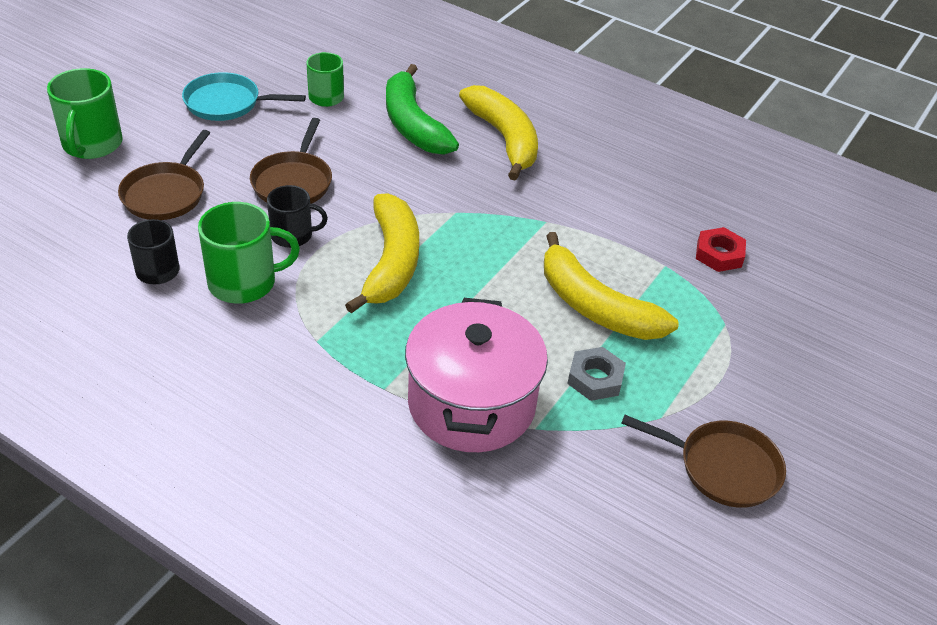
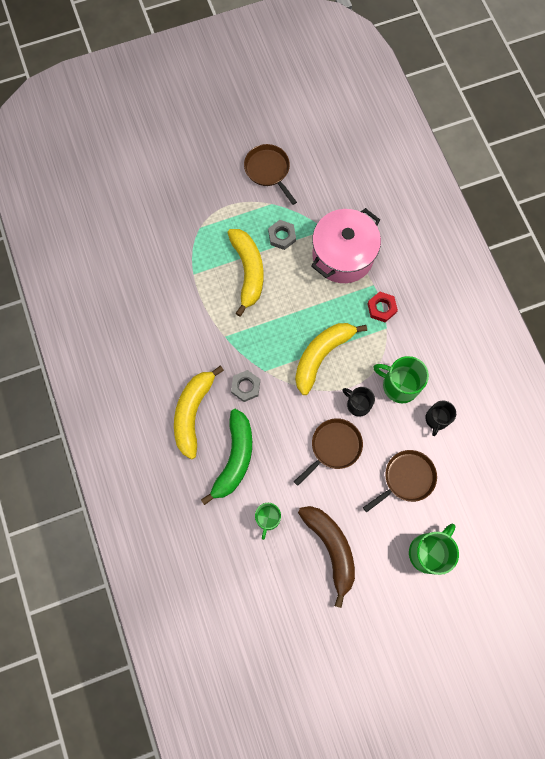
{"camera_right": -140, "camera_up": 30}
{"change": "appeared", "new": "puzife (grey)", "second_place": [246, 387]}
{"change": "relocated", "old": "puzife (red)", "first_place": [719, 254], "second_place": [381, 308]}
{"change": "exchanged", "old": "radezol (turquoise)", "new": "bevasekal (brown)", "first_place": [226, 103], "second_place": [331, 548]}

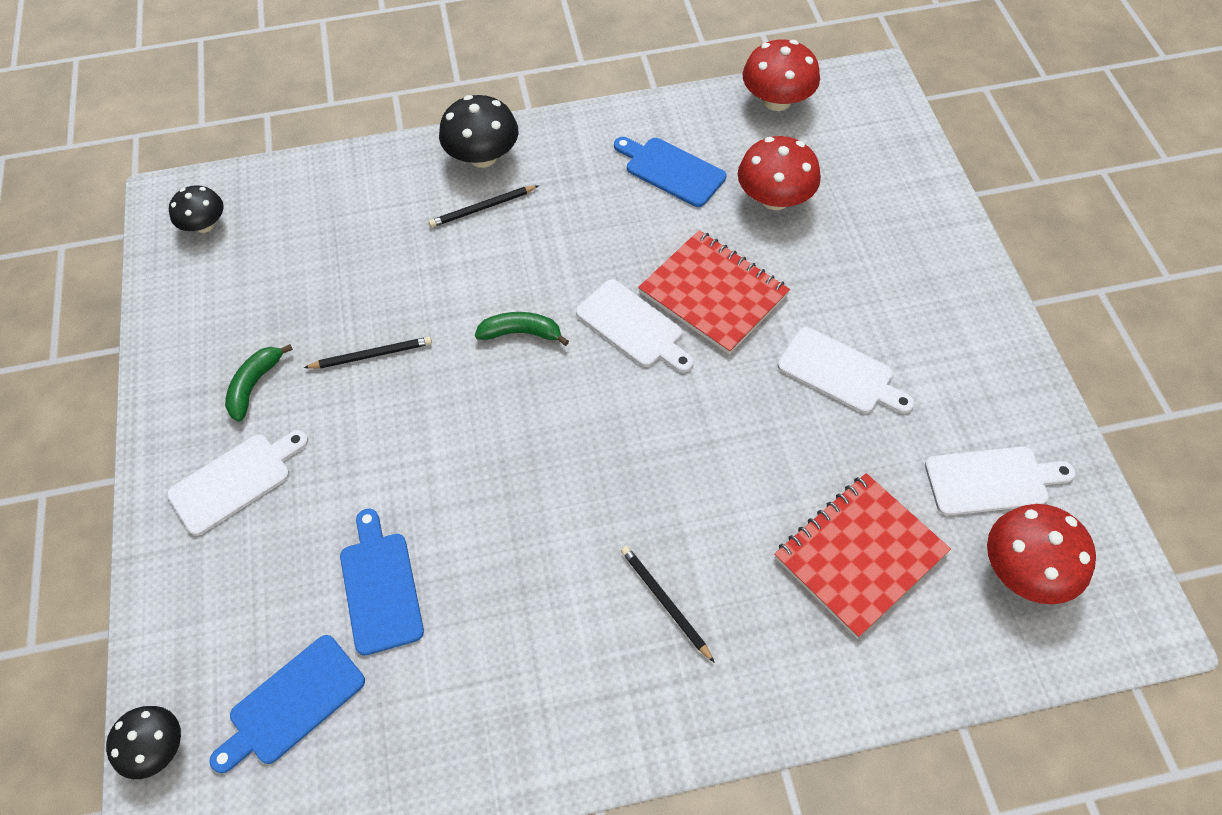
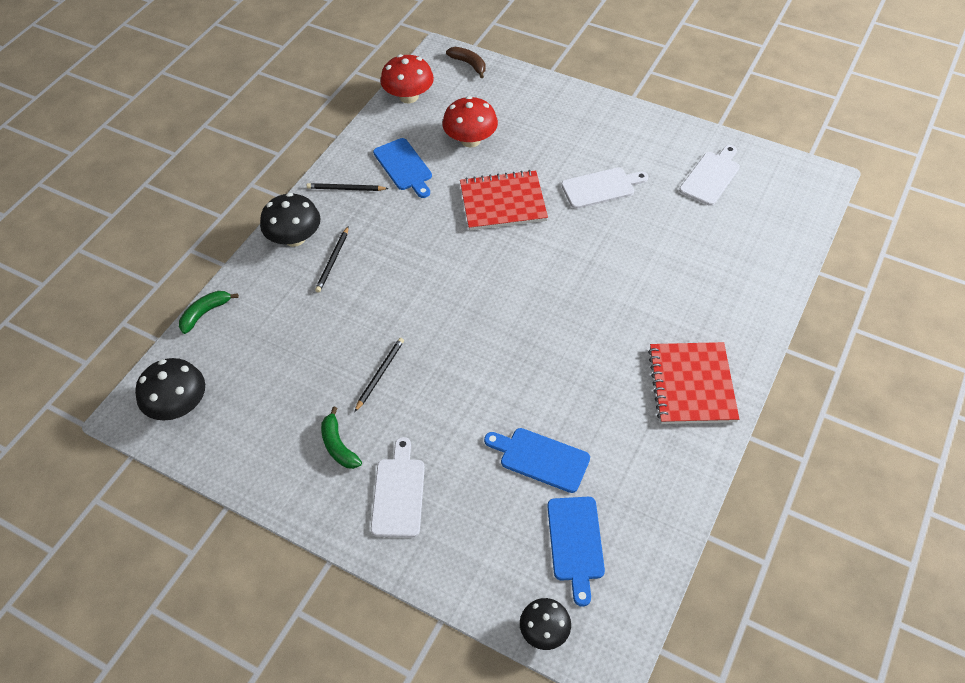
{"camera_right": -50, "camera_up": -5}
{"change": "missing", "old": "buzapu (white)", "first_place": [633, 326]}
{"change": "missing", "old": "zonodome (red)", "first_place": [1025, 570]}
{"change": "appeared", "new": "bevasekal (brown)", "second_place": [469, 64]}
{"change": "relocated", "old": "bevasekal (green)", "first_place": [521, 333], "second_place": [205, 313]}
{"change": "relocated", "old": "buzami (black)", "first_place": [665, 602], "second_place": [346, 189]}
{"change": "relocated", "old": "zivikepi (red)", "first_place": [860, 555], "second_place": [692, 384]}
{"change": "spun", "old": "buzapu (blue)", "first_place": [671, 170], "second_place": [404, 166], "degrees": -105}
{"change": "size", "old": "zonodome (black)", "first_place": [204, 225], "second_place": [179, 405], "factor": 1.55}

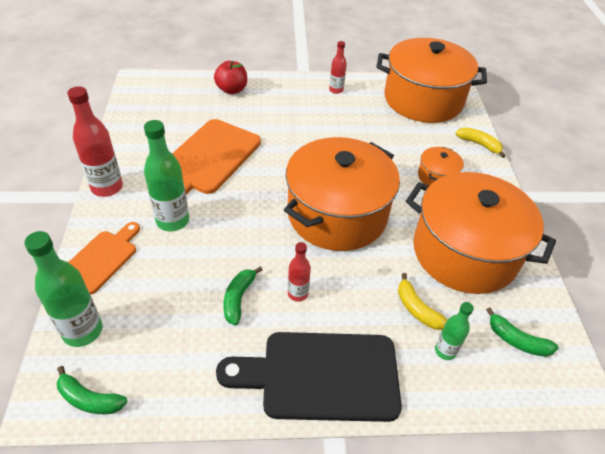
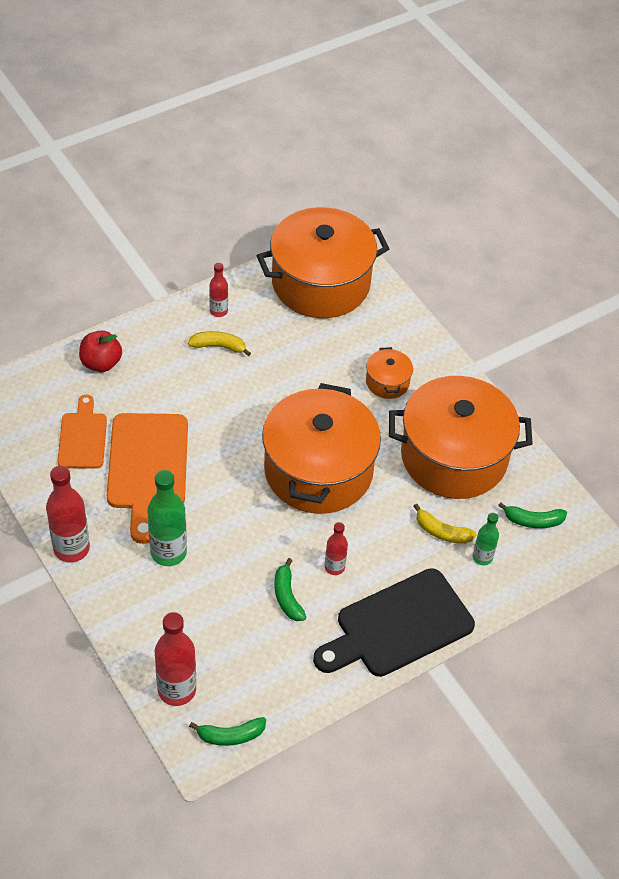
{"camera_right": -30, "camera_up": 5}
{"change": "relocated", "old": "buzapu (orange)", "first_place": [101, 259], "second_place": [82, 437]}
{"change": "relocated", "old": "bevasekal (yellow)", "first_place": [479, 144], "second_place": [219, 346]}
{"change": "colour", "old": "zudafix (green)", "new": "zudafix (red)", "first_place": [82, 331], "second_place": [177, 690]}

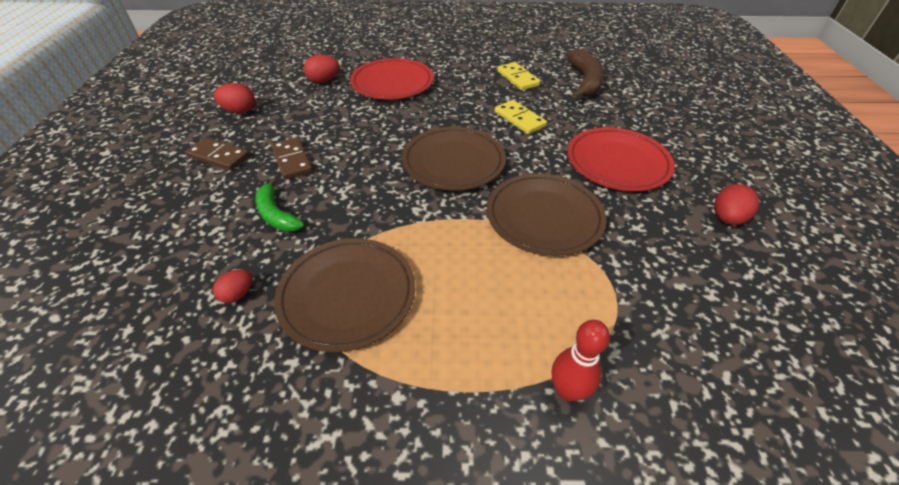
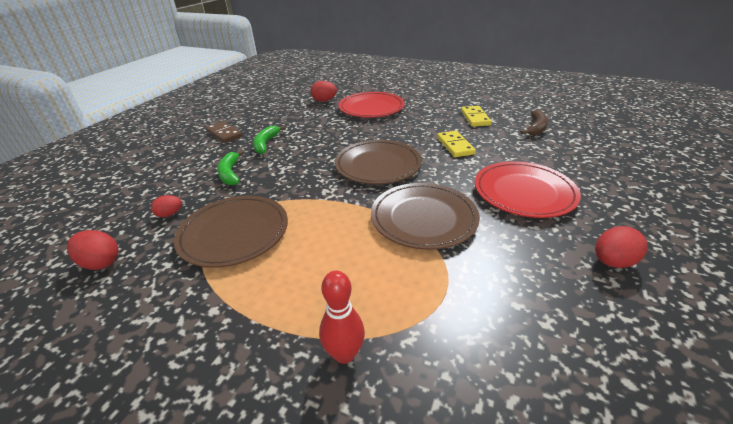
{"camera_right": 25, "camera_up": -10}
{"change": "relocated", "old": "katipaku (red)", "first_place": [240, 111], "second_place": [101, 262]}
{"change": "exchanged", "old": "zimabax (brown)", "new": "bevasekal (green)", "first_place": [292, 160], "second_place": [266, 144]}
{"change": "size", "old": "bevasekal (brown)", "first_place": [584, 81], "second_place": [536, 128], "factor": 0.66}

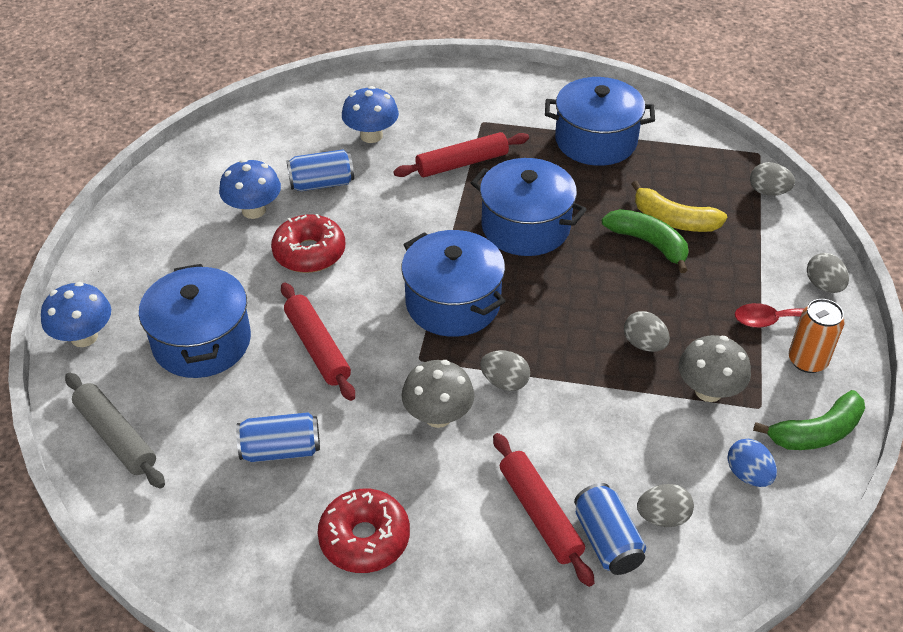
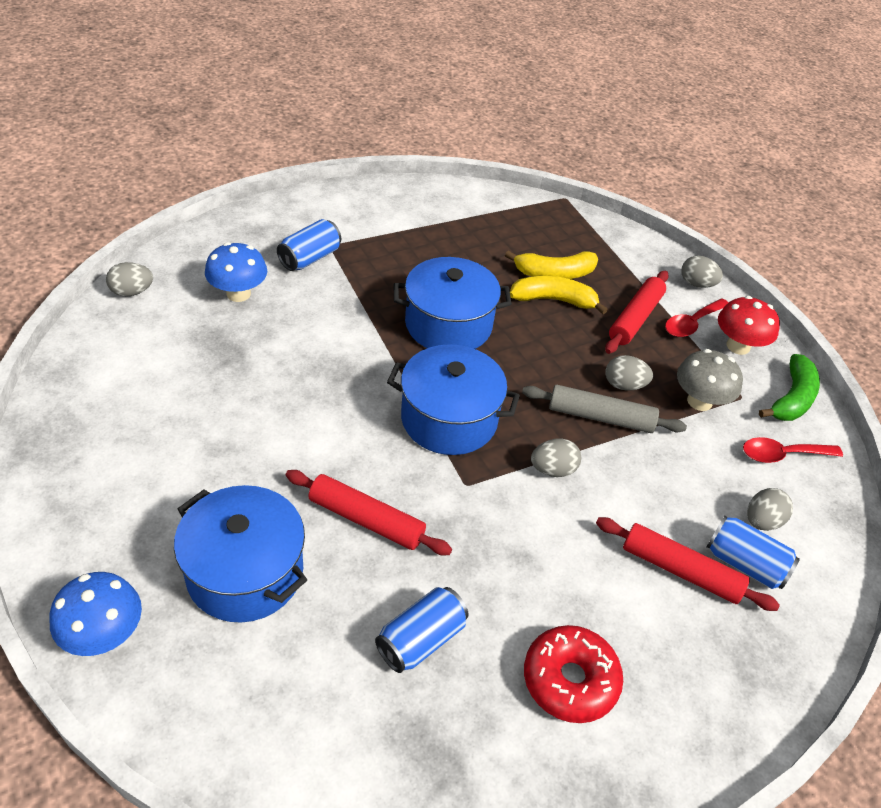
{"camera_right": -40, "camera_up": 0}
{"change": "missing", "old": "zonodome (blue)", "first_place": [253, 210]}
{"change": "missing", "old": "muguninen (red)", "first_place": [309, 253]}
{"change": "missing", "old": "zonodome (grey)", "first_place": [438, 416]}
{"change": "missing", "old": "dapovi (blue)", "first_place": [596, 141]}
{"change": "relocated", "old": "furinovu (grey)", "first_place": [116, 436], "second_place": [600, 417]}
{"change": "relocated", "old": "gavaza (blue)", "first_place": [321, 183], "second_place": [310, 258]}
{"change": "relocated", "old": "furinovu (red)", "first_place": [462, 163], "second_place": [635, 318]}
{"change": "relocated", "old": "katipaku (grey)", "first_place": [768, 192], "second_place": [132, 292]}
{"change": "exchanged", "old": "katipaku (blue)", "new": "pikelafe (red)", "first_place": [748, 475], "second_place": [782, 455]}
{"change": "exchanged", "old": "gavaza (orange)", "new": "zonodome (red)", "first_place": [807, 360], "second_place": [738, 346]}
{"change": "colour", "old": "bevasekal (green)", "new": "bevasekal (yellow)", "first_place": [648, 243], "second_place": [553, 300]}

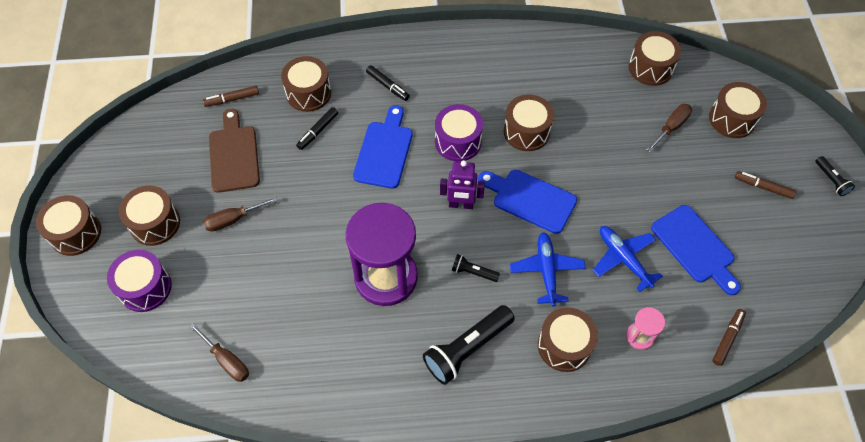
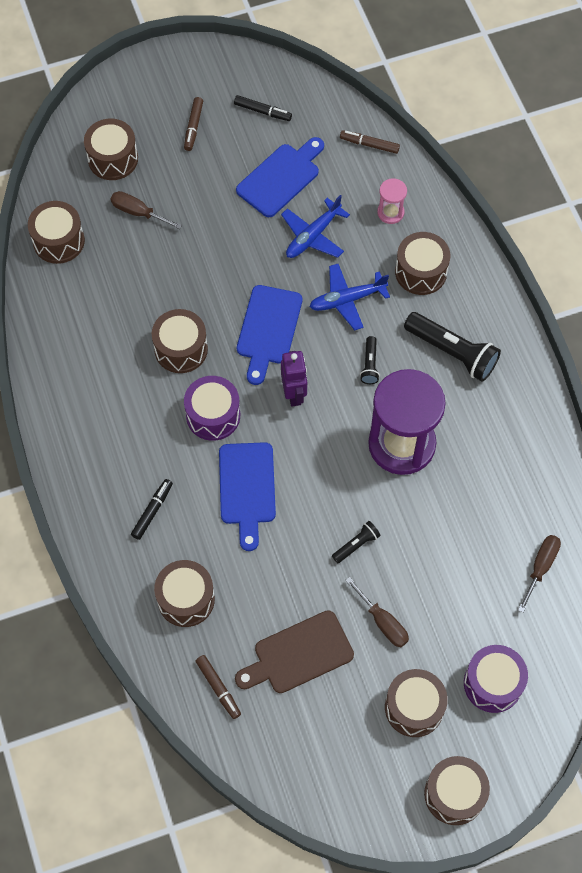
{"camera_right": -105, "camera_up": 5}
{"change": "relocated", "old": "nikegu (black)", "first_place": [318, 131], "second_place": [262, 111]}
{"change": "relocated", "old": "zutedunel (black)", "first_place": [831, 180], "second_place": [356, 545]}
{"change": "spun", "old": "buzapu (blue)", "first_place": [384, 151], "second_place": [247, 488], "degrees": -90}

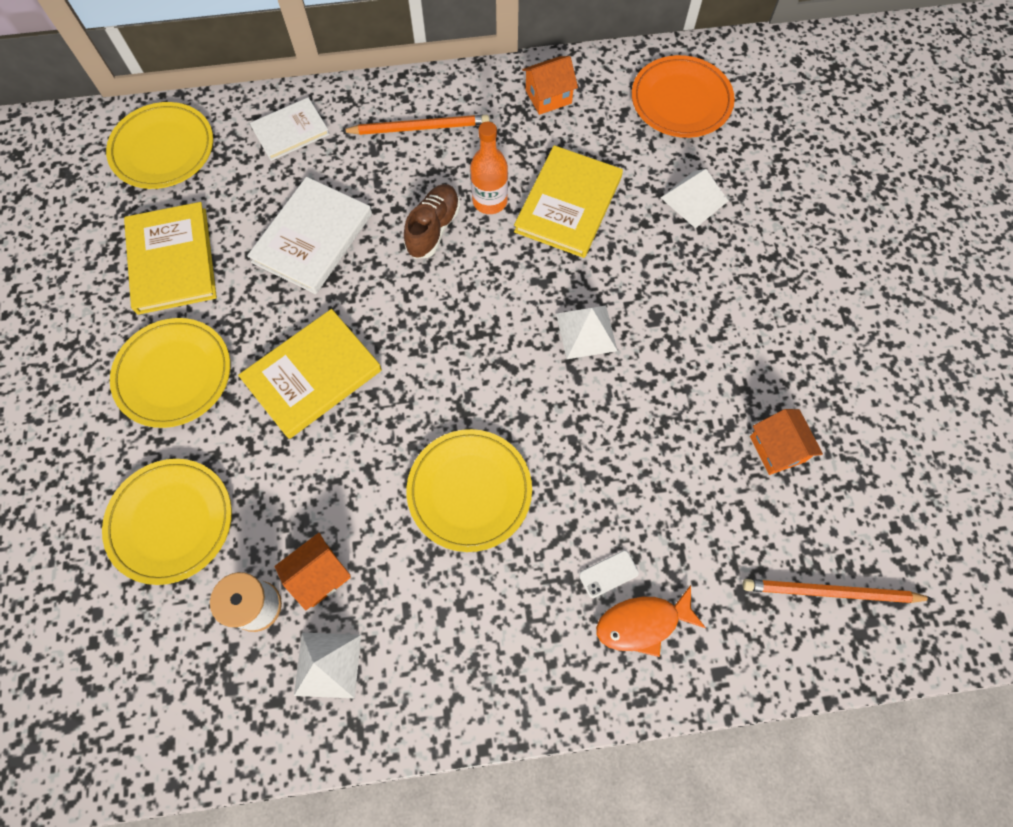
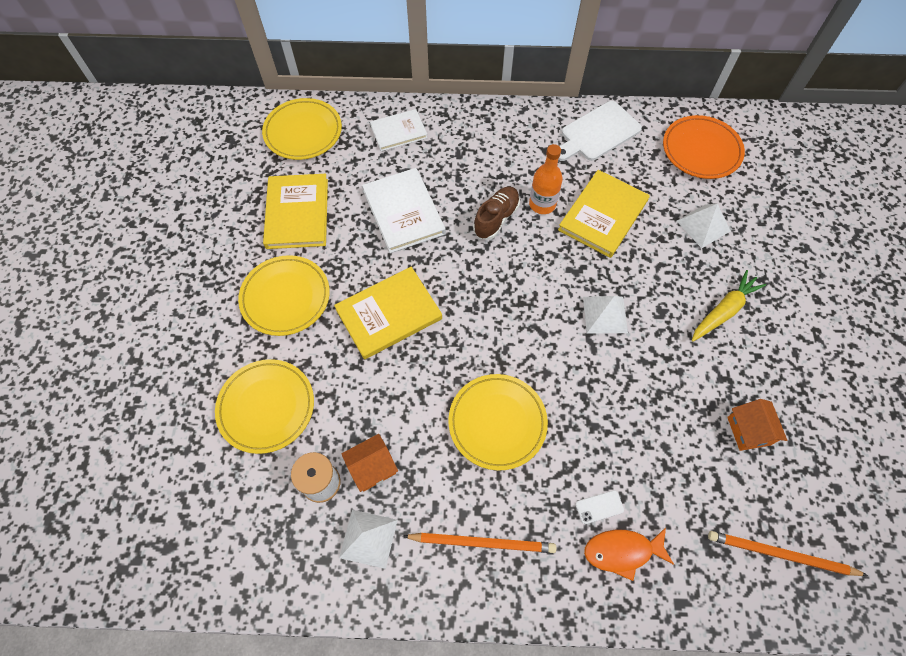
{"camera_right": 10, "camera_up": -5}
{"change": "appeared", "new": "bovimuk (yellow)", "second_place": [723, 311]}
{"change": "relocated", "old": "buzami (orange)", "first_place": [419, 128], "second_place": [482, 542]}
{"change": "exchanged", "old": "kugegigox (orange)", "new": "buzapu (white)", "first_place": [548, 97], "second_place": [597, 133]}
{"change": "spun", "old": "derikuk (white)", "first_place": [312, 238], "second_place": [404, 212], "degrees": -60}

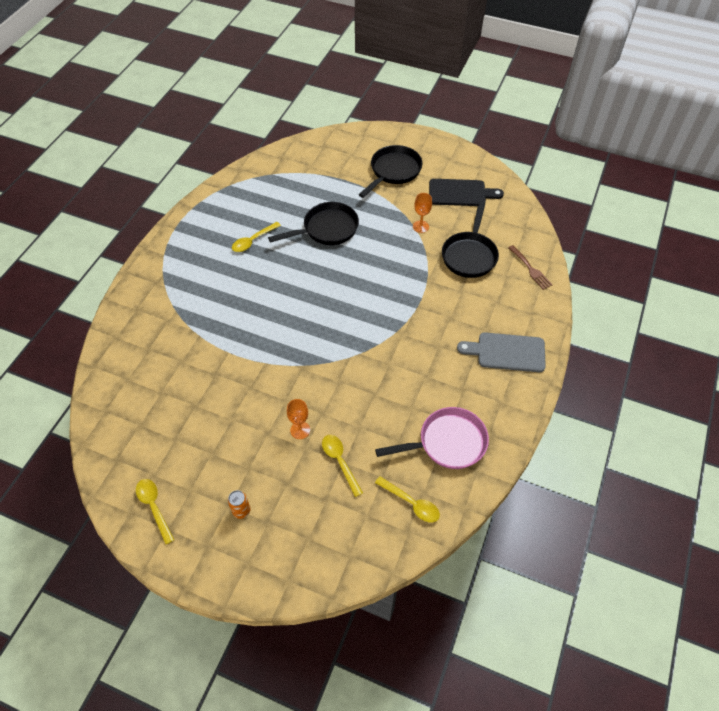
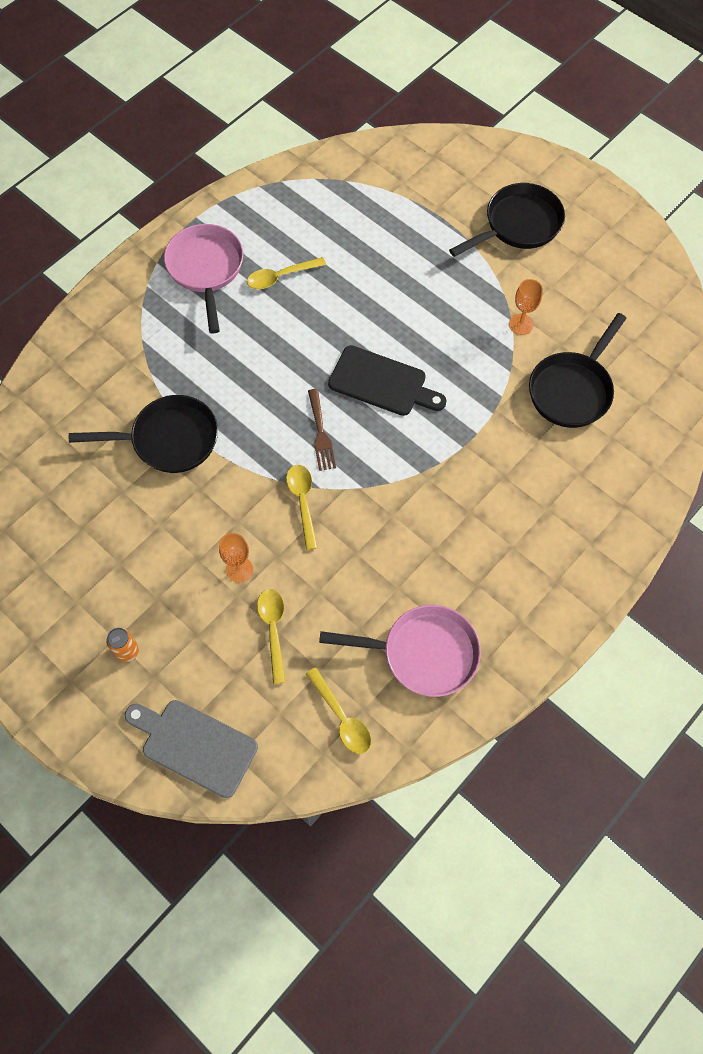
{"camera_right": 20, "camera_up": 10}
{"change": "appeared", "new": "radezol (pink)", "second_place": [206, 270]}
{"change": "relocated", "old": "pikelafe (yellow)", "first_place": [154, 507], "second_place": [303, 502]}
{"change": "relocated", "old": "radezol (black)", "first_place": [326, 229], "second_place": [169, 439]}
{"change": "relocated", "old": "buzapu (black)", "first_place": [460, 193], "second_place": [382, 383]}
{"change": "relocated", "old": "buzapu (grey)", "first_place": [507, 352], "second_place": [194, 745]}
{"change": "relocated", "old": "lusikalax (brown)", "first_place": [530, 269], "second_place": [321, 434]}

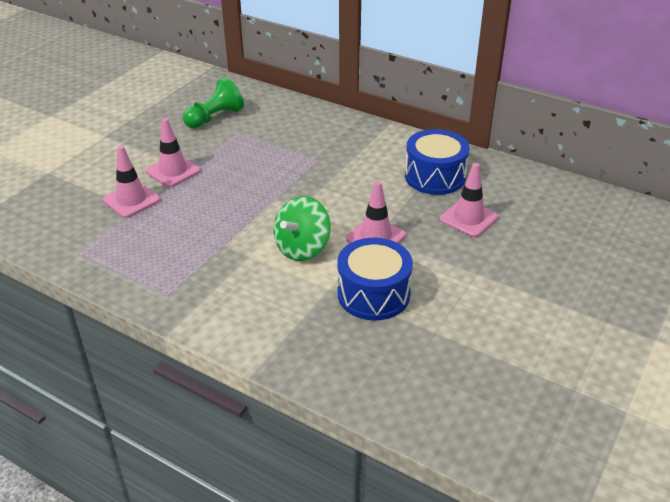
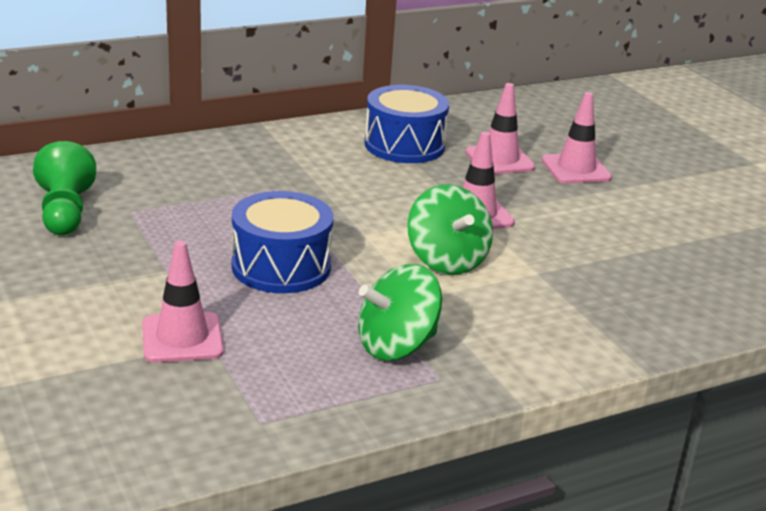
{"camera_right": -60, "camera_up": -10}
{"change": "appeared", "new": "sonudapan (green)", "second_place": [396, 346]}
{"change": "relocated", "old": "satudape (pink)", "first_place": [173, 171], "second_place": [576, 169]}
{"change": "relocated", "old": "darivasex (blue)", "first_place": [373, 294], "second_place": [281, 266]}

